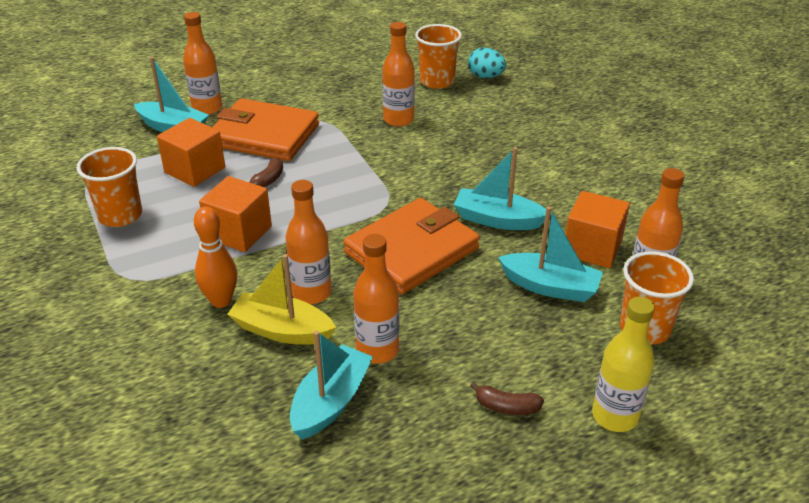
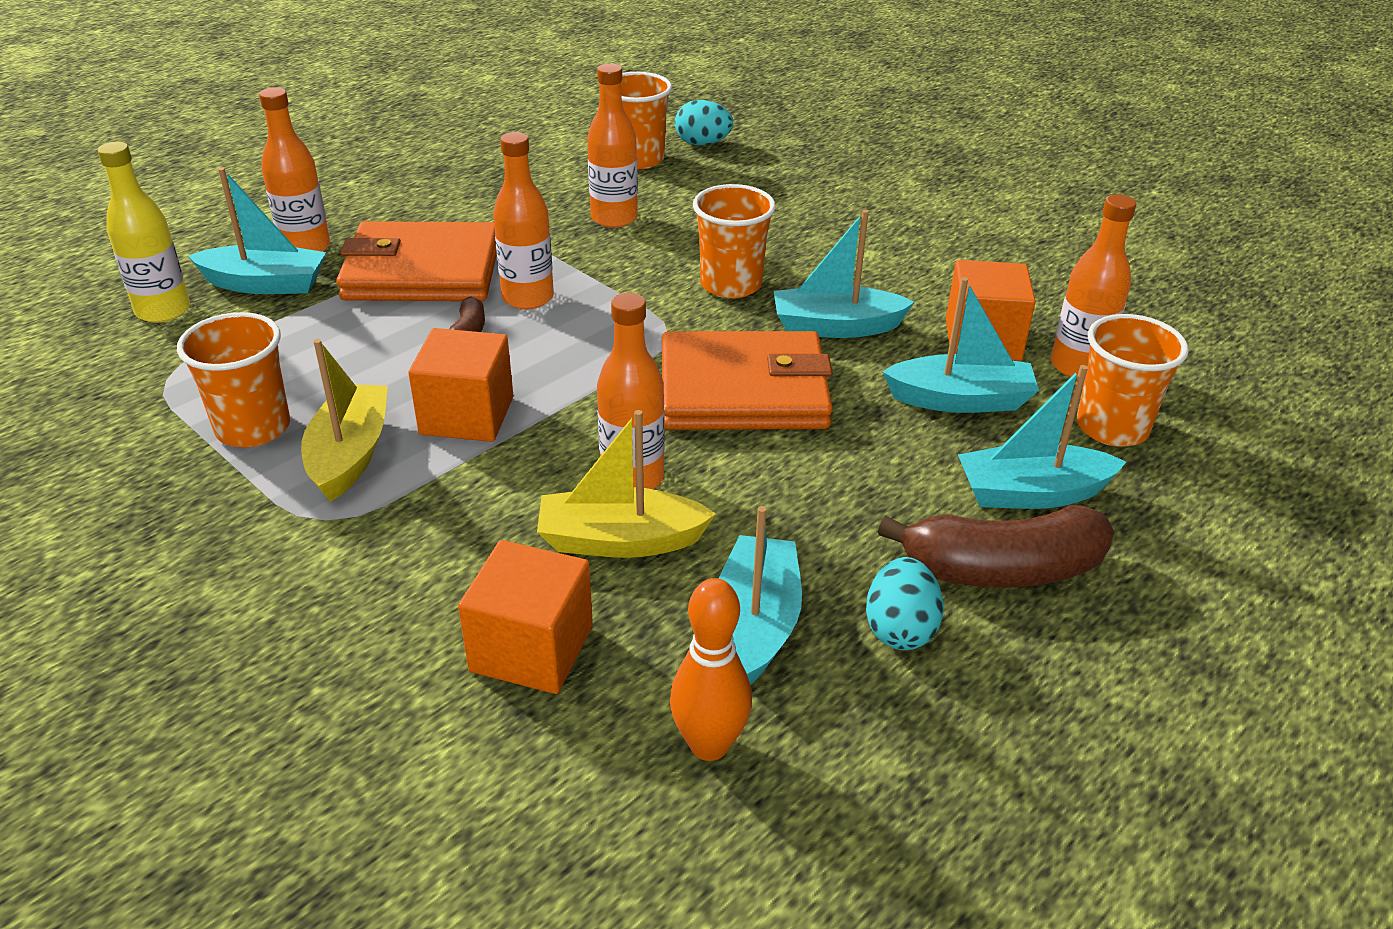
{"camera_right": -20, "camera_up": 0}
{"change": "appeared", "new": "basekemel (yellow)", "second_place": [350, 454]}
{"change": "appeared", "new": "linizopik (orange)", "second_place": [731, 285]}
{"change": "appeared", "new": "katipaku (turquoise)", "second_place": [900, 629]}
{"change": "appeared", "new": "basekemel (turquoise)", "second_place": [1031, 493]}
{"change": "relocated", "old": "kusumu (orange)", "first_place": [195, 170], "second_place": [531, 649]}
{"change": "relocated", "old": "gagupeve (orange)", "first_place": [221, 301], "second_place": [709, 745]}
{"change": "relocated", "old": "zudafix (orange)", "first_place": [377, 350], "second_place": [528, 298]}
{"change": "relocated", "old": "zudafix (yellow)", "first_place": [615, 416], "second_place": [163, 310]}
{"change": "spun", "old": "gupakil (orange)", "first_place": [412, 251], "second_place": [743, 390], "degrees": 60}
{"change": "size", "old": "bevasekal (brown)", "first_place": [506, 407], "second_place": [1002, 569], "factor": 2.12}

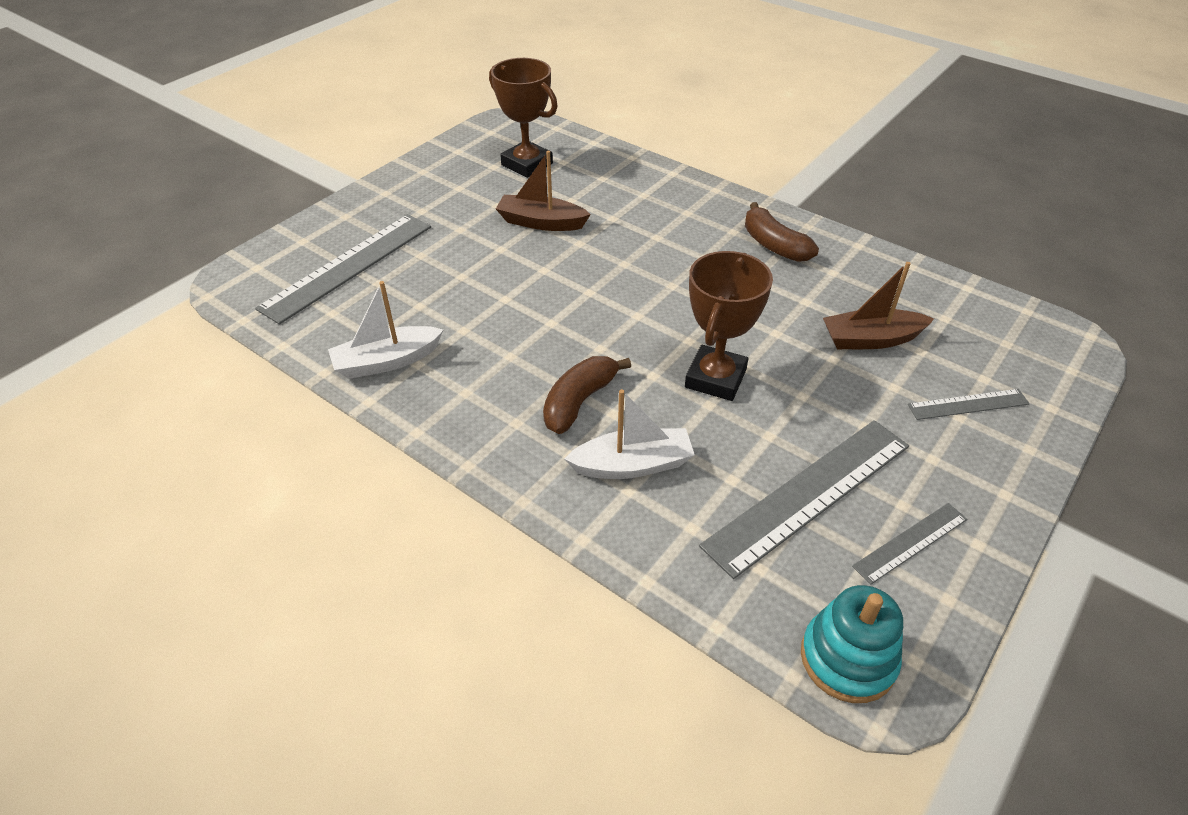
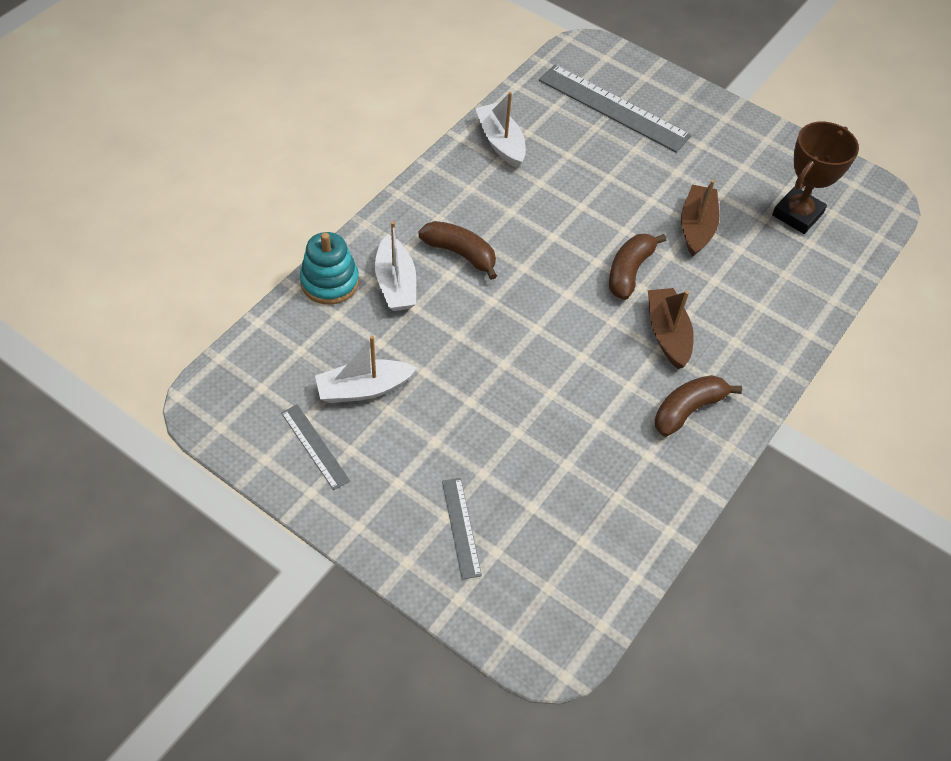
{"camera_right": 85, "camera_up": 10}
{"change": "missing", "old": "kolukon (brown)", "first_place": [715, 378]}
{"change": "appeared", "new": "bevasekal (brown)", "second_place": [629, 271]}
{"change": "relocated", "old": "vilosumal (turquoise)", "first_place": [847, 658], "second_place": [330, 282]}
{"change": "relocated", "old": "basekemel (brown)", "first_place": [871, 339], "second_place": [667, 334]}
{"change": "exchanged", "old": "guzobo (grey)", "new": "basekemel (white)", "first_place": [809, 494], "second_place": [364, 389]}

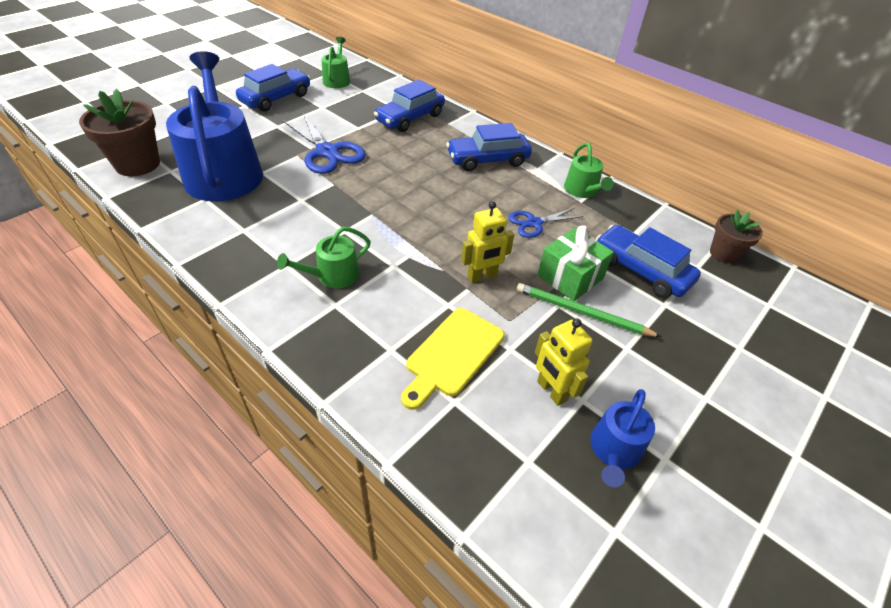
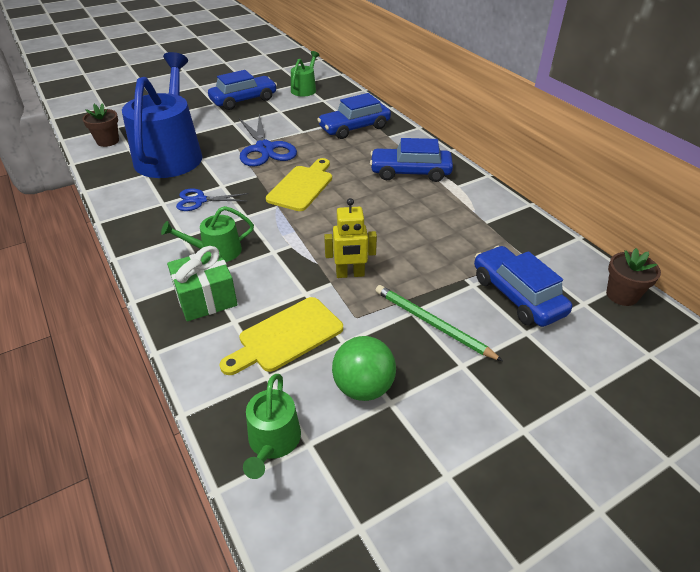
{"camera_right": 20, "camera_up": -5}
{"change": "missing", "old": "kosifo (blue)", "first_place": [614, 450]}
{"change": "appeared", "new": "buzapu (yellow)", "second_place": [302, 186]}
{"change": "relocated", "old": "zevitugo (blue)", "first_place": [534, 223], "second_place": [200, 200]}
{"change": "relocated", "old": "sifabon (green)", "first_place": [570, 277], "second_place": [206, 298]}
{"change": "relocated", "old": "kosifo (green)", "first_place": [582, 190], "second_place": [273, 441]}
{"change": "exchanged", "old": "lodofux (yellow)", "new": "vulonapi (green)", "first_place": [551, 391], "second_place": [363, 387]}
{"change": "size", "old": "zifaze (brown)", "first_place": [137, 164], "second_place": [108, 141], "factor": 0.6}

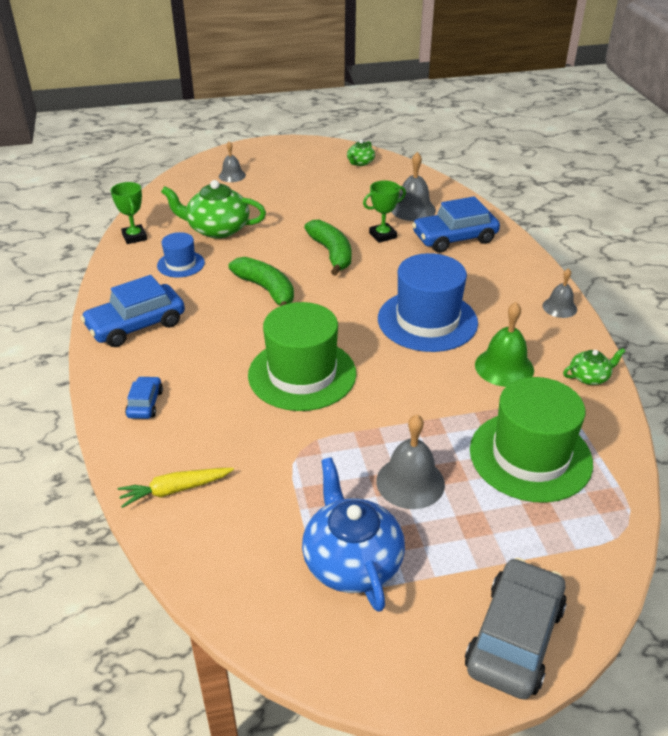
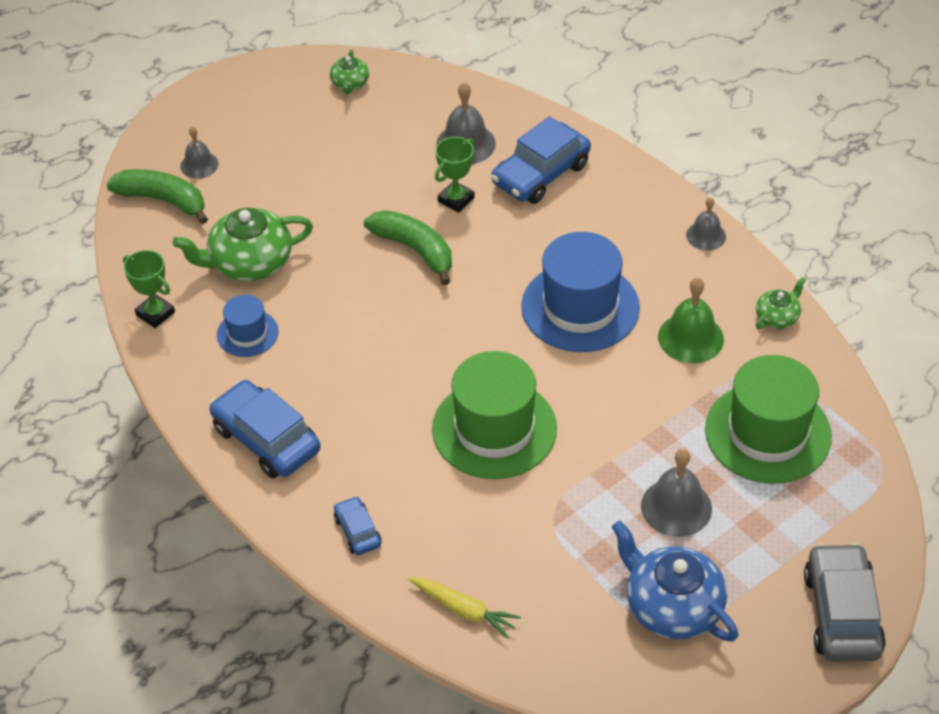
{"camera_right": -25, "camera_up": 10}
{"change": "relocated", "old": "bevasekal (green)", "first_place": [267, 290], "second_place": [163, 200]}
{"change": "spun", "old": "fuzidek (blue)", "first_place": [136, 325], "second_place": [266, 439], "degrees": 105}
{"change": "spun", "old": "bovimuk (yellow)", "first_place": [175, 490], "second_place": [464, 610], "degrees": -105}

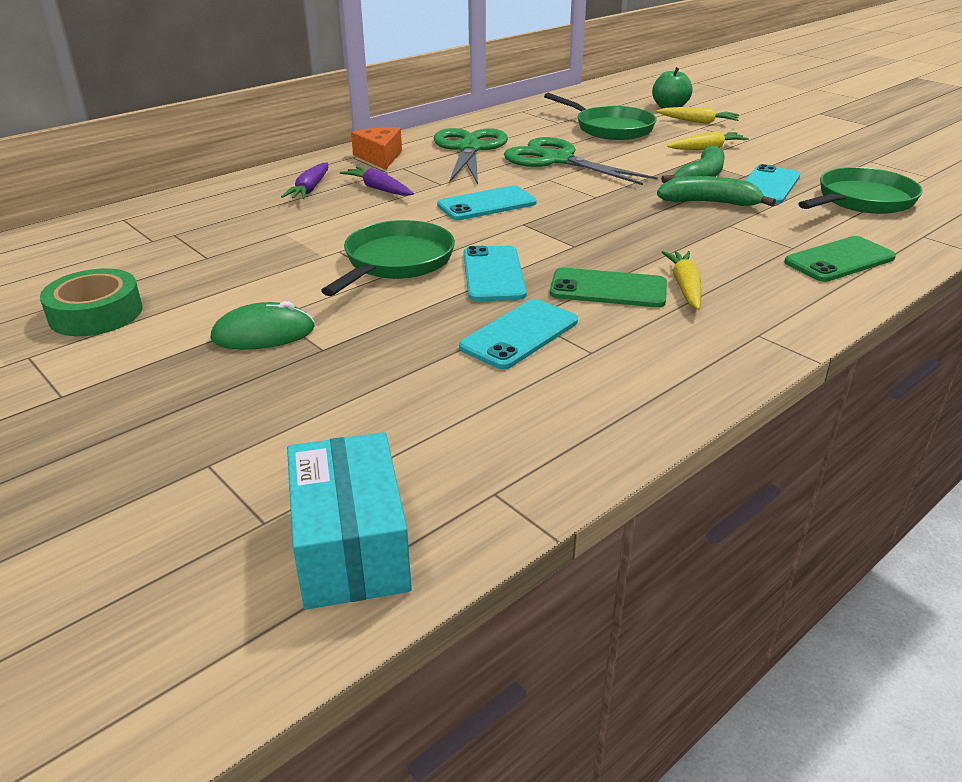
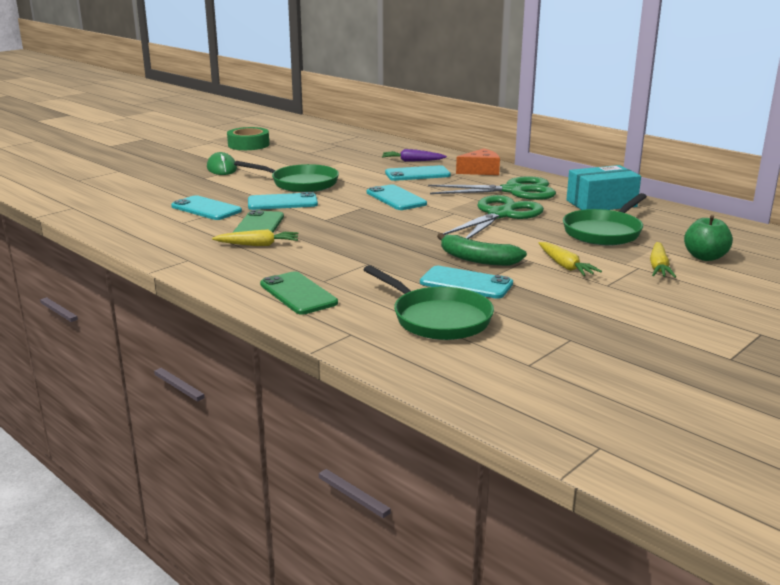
{"camera_right": 85, "camera_up": -10}
{"change": "missing", "old": "bevasekal (green)", "first_place": [709, 203]}
{"change": "relocated", "old": "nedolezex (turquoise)", "first_place": [351, 546], "second_place": [601, 203]}
{"change": "exchanged", "old": "bovimuk (purple)", "new": "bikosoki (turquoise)", "first_place": [378, 189], "second_place": [417, 174]}

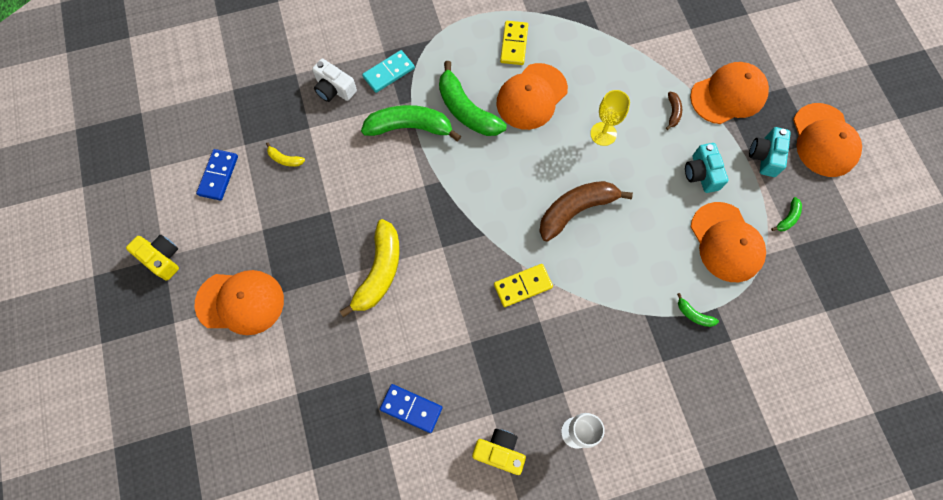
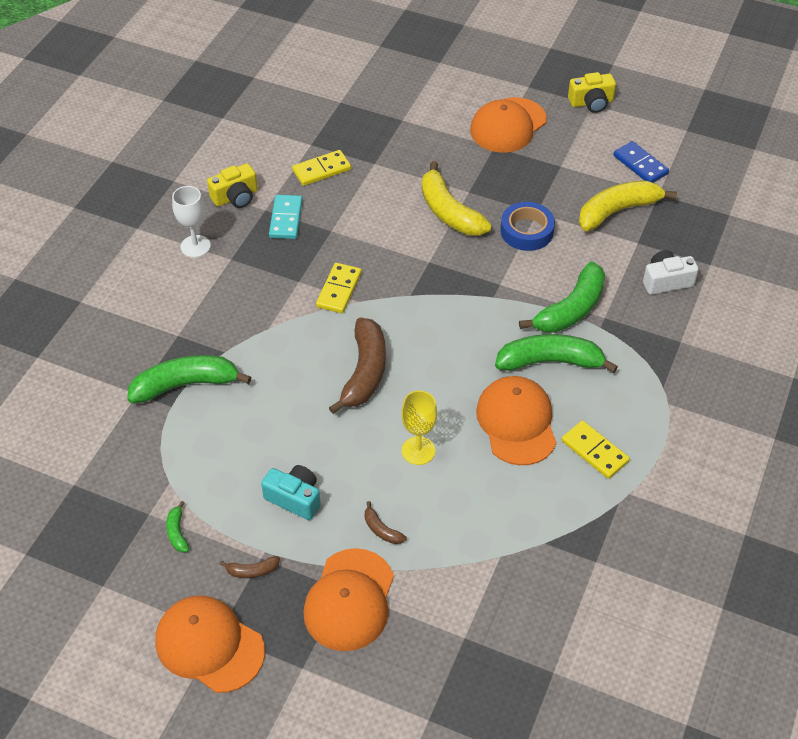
{"camera_right": 130, "camera_up": -20}
{"change": "missing", "old": "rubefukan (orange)", "first_place": [726, 242]}
{"change": "appeared", "new": "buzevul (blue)", "second_place": [526, 231]}
{"change": "relocated", "old": "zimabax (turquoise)", "first_place": [388, 73], "second_place": [286, 219]}
{"change": "exchanged", "old": "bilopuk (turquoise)", "new": "bevasekal (brown)", "first_place": [765, 156], "second_place": [252, 571]}
{"change": "colour", "old": "zimabax (blue)", "new": "zimabax (yellow)", "first_place": [411, 408], "second_place": [321, 170]}
{"change": "size", "old": "bevasekal (yellow)", "first_place": [285, 159], "second_place": [617, 211], "factor": 2.26}
{"change": "size", "old": "bevasekal (green)", "first_place": [693, 314], "second_place": [185, 385], "factor": 2.26}

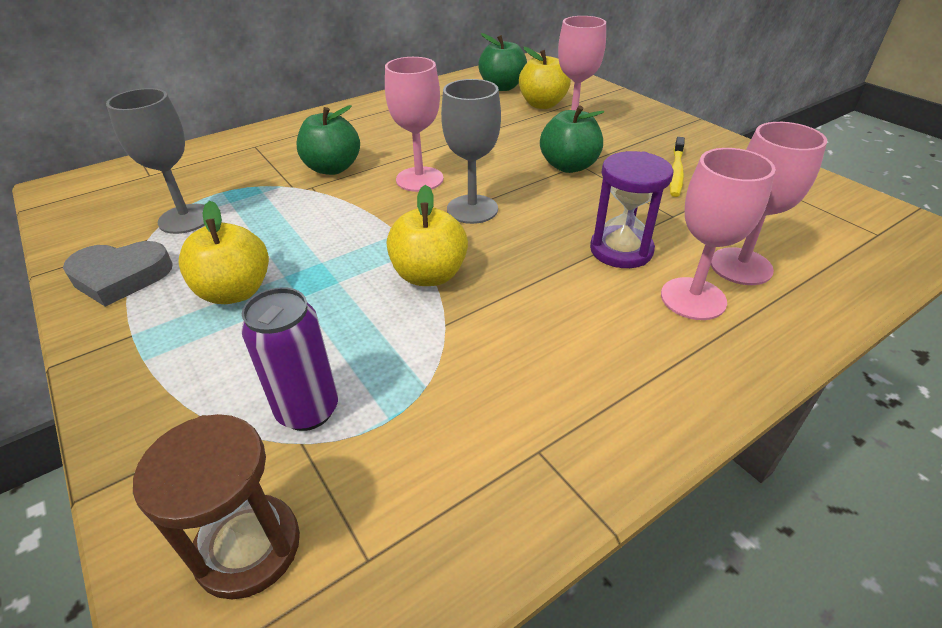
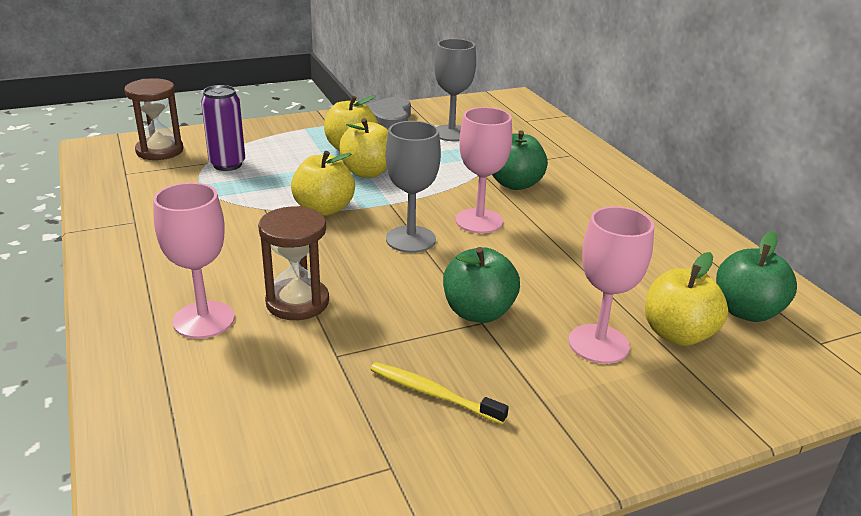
{"camera_right": 100, "camera_up": -10}
{"change": "missing", "old": "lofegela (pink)", "first_place": [740, 266]}
{"change": "appeared", "new": "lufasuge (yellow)", "second_place": [367, 172]}
{"change": "colour", "old": "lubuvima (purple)", "new": "lubuvima (brown)", "first_place": [621, 250], "second_place": [297, 302]}

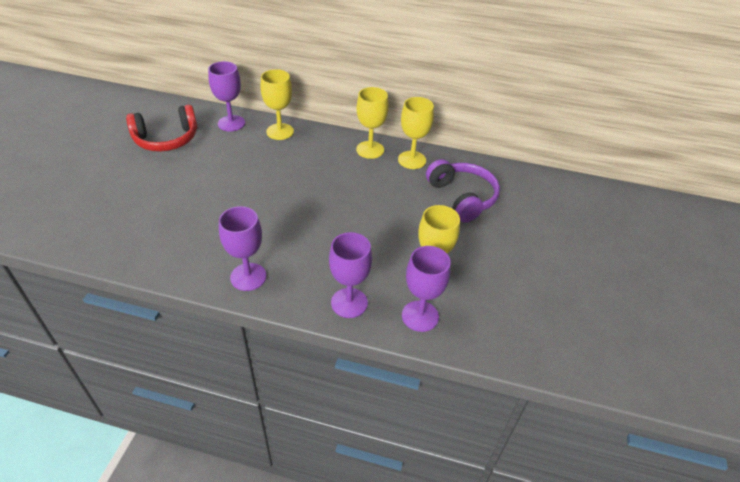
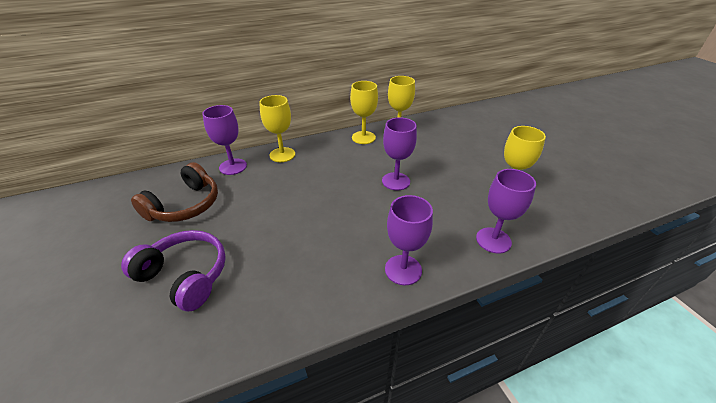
{"camera_right": -35, "camera_up": -5}
{"change": "relocated", "old": "lofegela (purple)", "first_place": [420, 316], "second_place": [396, 181]}
{"change": "relocated", "old": "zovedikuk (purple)", "first_place": [462, 197], "second_place": [185, 275]}
{"change": "colour", "old": "zovedikuk (red)", "new": "zovedikuk (brown)", "first_place": [166, 139], "second_place": [185, 205]}

